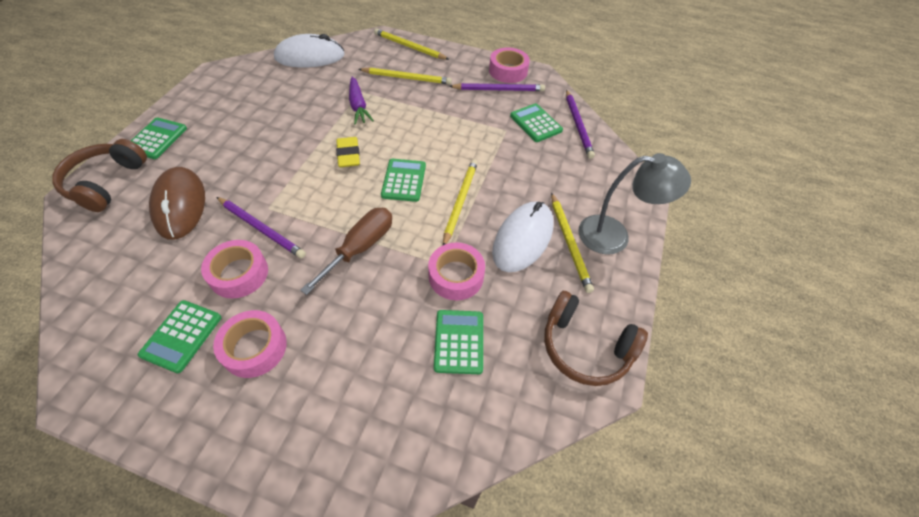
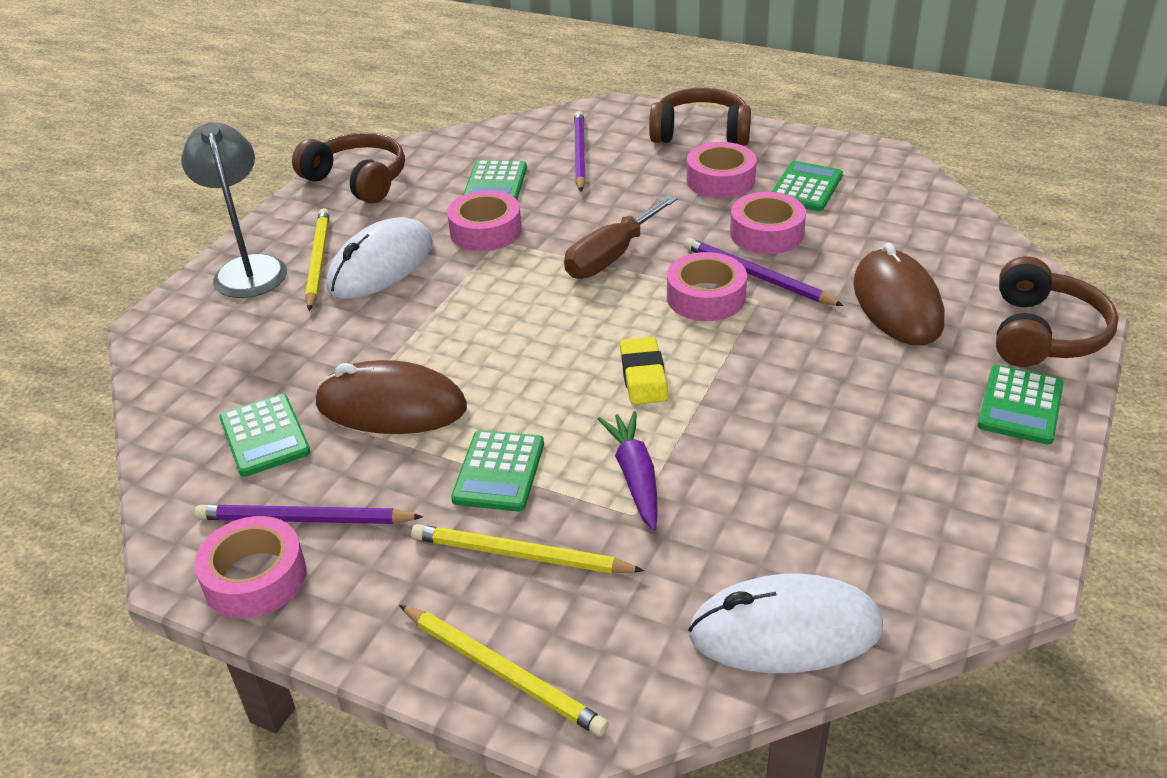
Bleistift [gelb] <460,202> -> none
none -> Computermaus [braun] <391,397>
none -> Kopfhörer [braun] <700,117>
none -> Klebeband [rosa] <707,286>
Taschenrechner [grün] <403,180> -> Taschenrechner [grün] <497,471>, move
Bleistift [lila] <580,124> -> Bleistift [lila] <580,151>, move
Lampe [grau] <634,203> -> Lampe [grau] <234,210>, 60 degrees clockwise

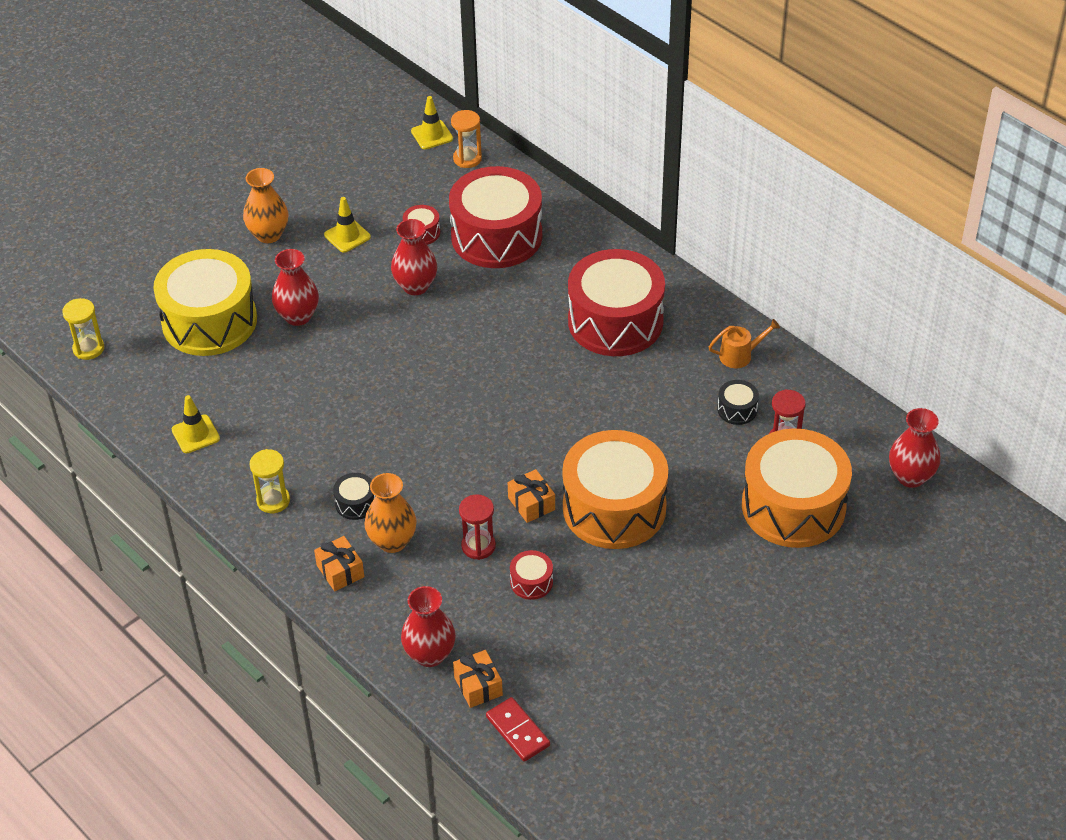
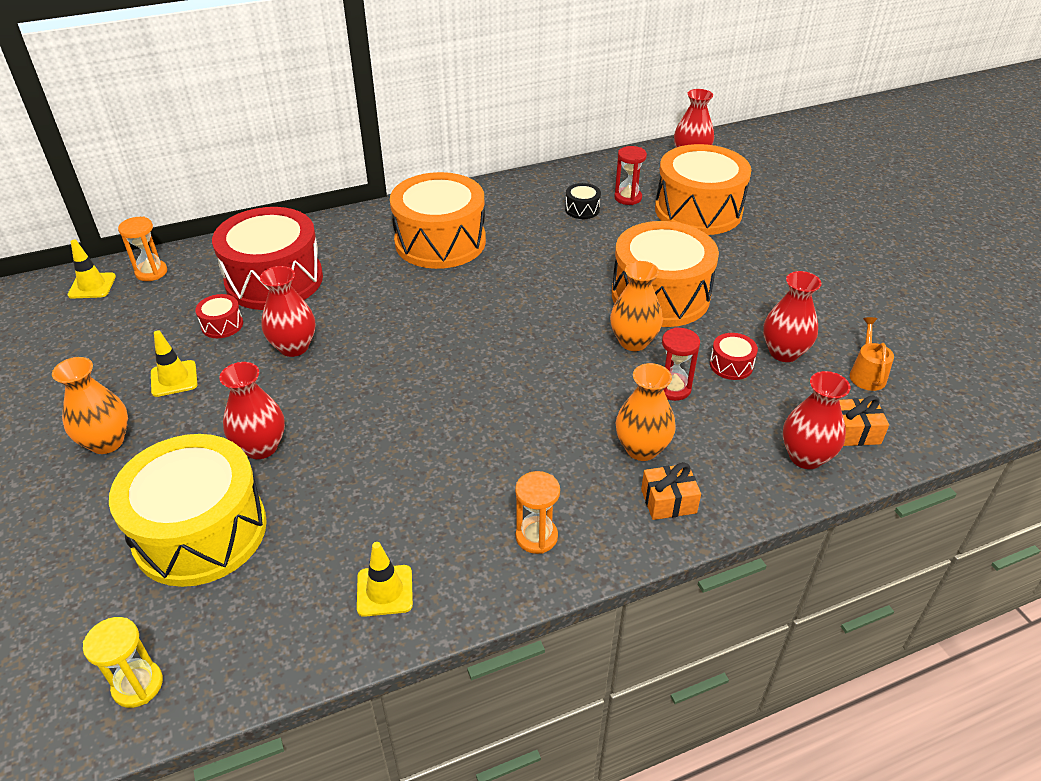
Trommel [schwarz] <354,496> -> none
Dominostein [rot] <518,729> -> none
none -> Vase [rot] <792,316>
Gießkanne [orange] <744,343> -> Gießkanne [orange] <872,354>, move
Geschenk [orange] <531,496> -> Vase [orange] <636,306>
Sanduhr [gelb] <269,481> -> Sanduhr [orange] <537,512>
Trommel [rot] <616,302> -> Trommel [orange] <438,220>

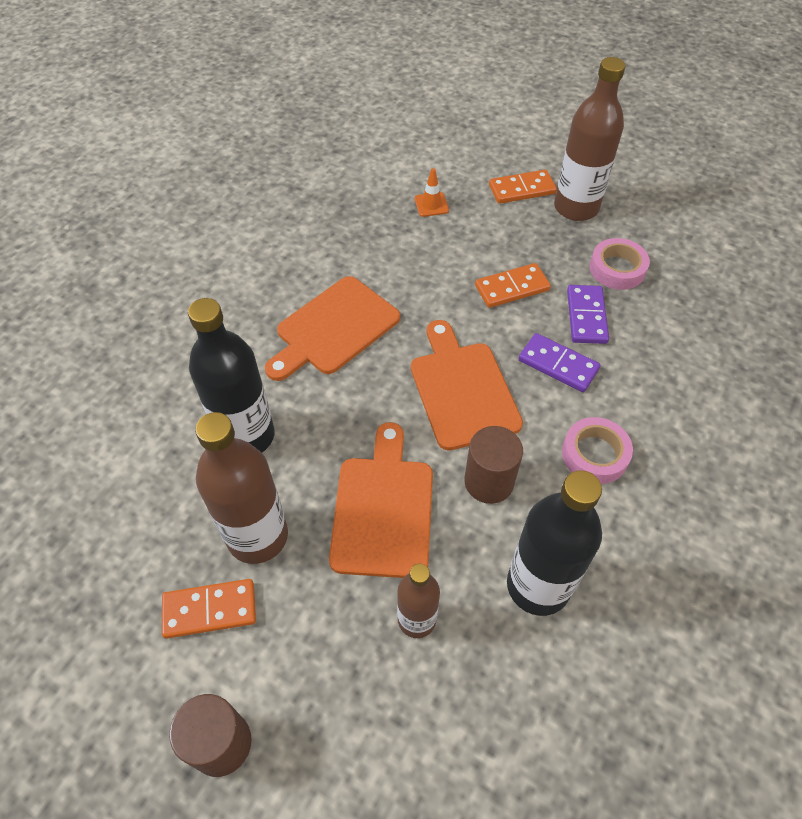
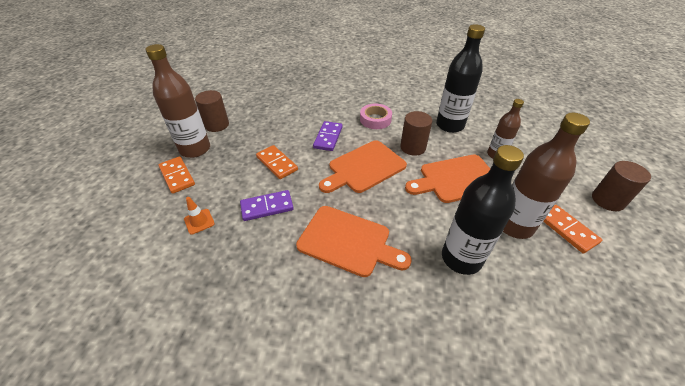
Klebeband [rosa] <620,264> -> none
none -> Vollzylinder [braun] <212,111>
Dominostein [lila] <588,314> -> Dominostein [lila] <267,205>, move

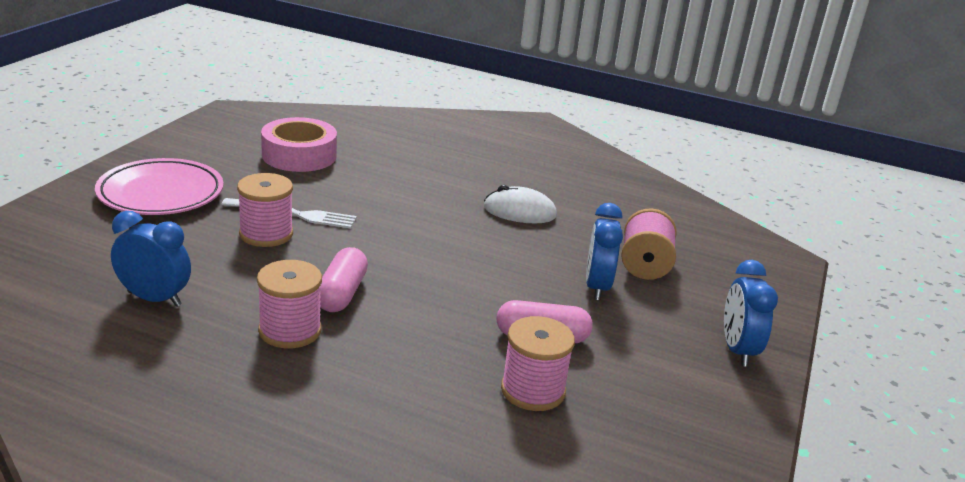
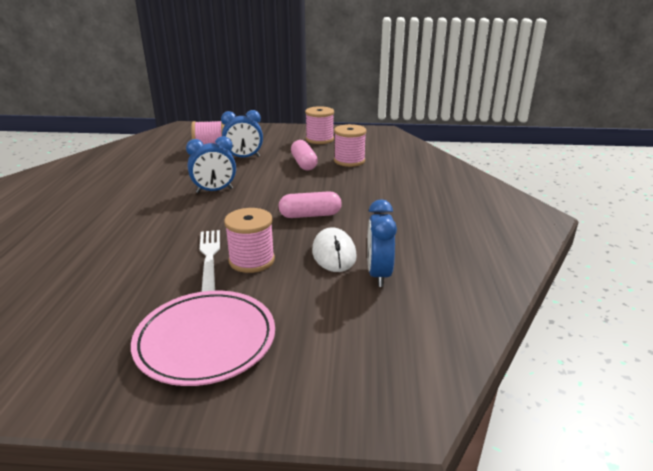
Klebeband [rosa] <299,144> -> none
Garnrolle [rosa] <289,304> -> Garnrolle [rosa] <319,125>, move
Computermaus [weiß] <520,204> -> Computermaus [weiß] <334,249>, move
Wecker [blau] <751,313> -> Wecker [blau] <211,164>, move

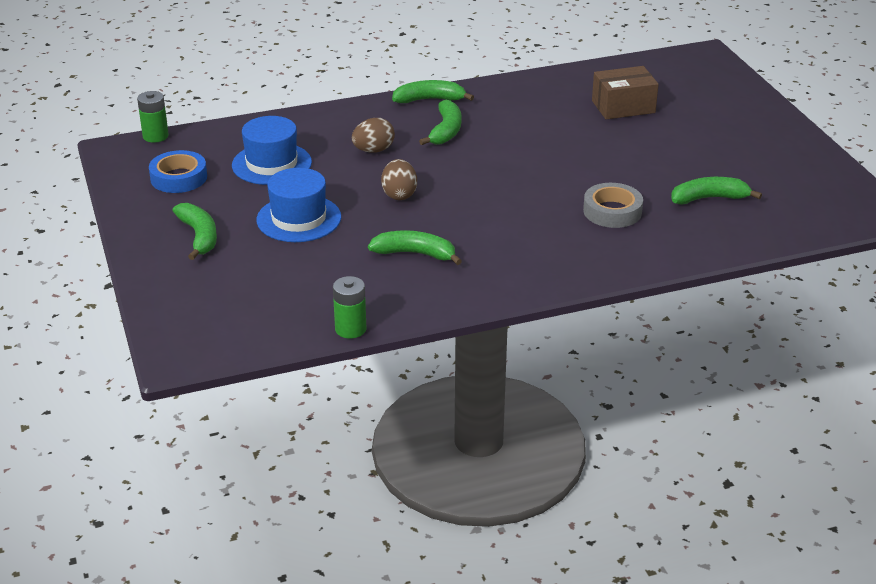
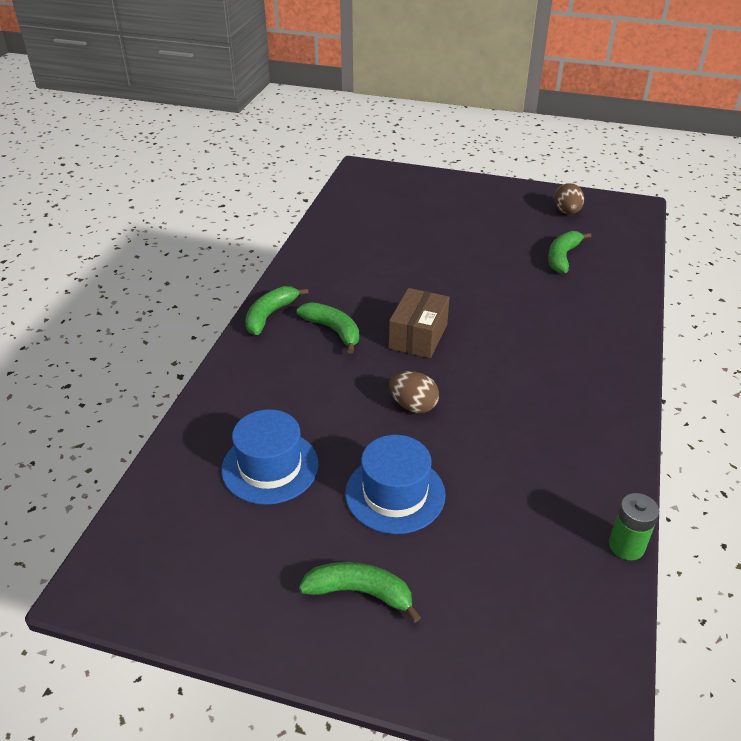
Batterie [grün] <153,117> -> none
Klebeband [blau] <178,171> -> none
Banane [grün] <415,247> -> none
Klebeband [grau] <613,205> -> none
Ei [braun] <373,135> -> Ei [braun] <569,198>, move
Schachtel [braun] <625,92> -> Schachtel [braun] <419,323>, move

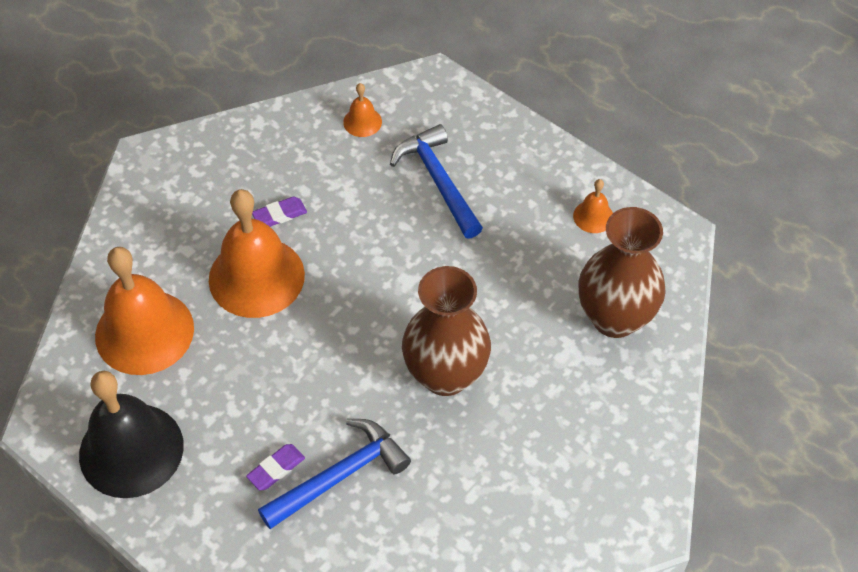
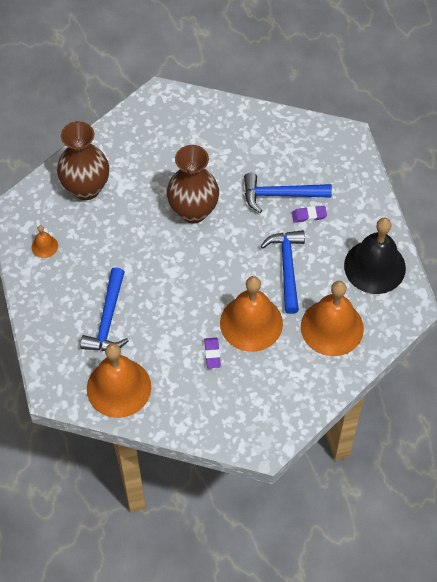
none -> Hammer [blau] <283,272>
Radiergummi [lila] <279,212> -> Radiergummi [lila] <212,353>, 75 degrees clockwise
Glocke [orange] <362,110> -> Glocke [orange] <119,380>, x2.29

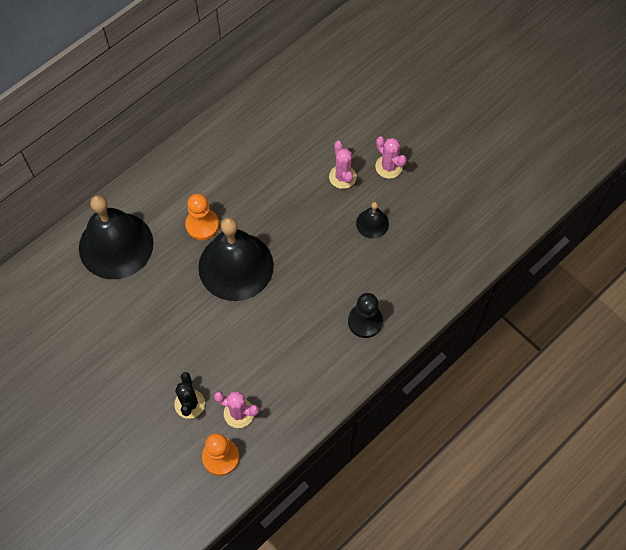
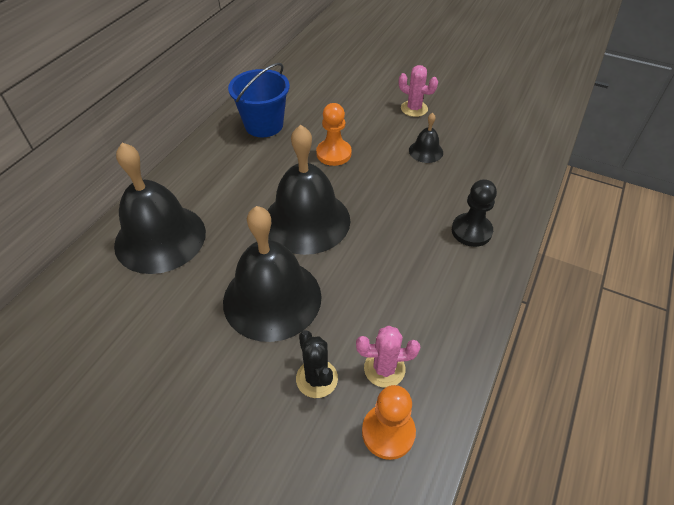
Kaktus [rosa] <343,165> -> none
none -> Glocke [schwarz] <272,274>
none -> Eimer [blau] <259,100>
Bauer [orange] <202,217> -> Bauer [orange] <334,134>, move

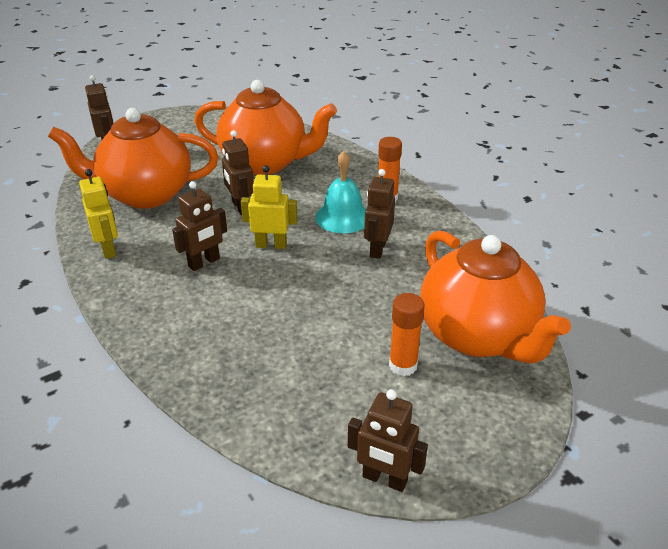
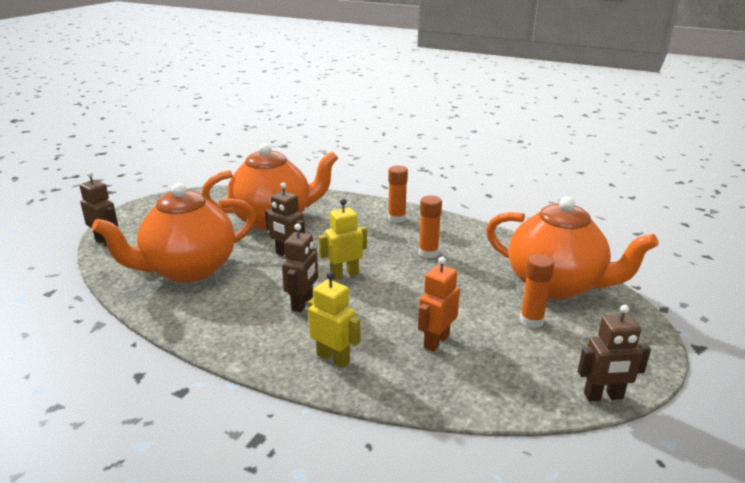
Glocke [türkis] <340,192> -> none
none -> Roboter [orange] <439,304>
Roboter [gelb] <98,214> -> Roboter [gelb] <334,319>, move
Roboter [braun] <379,214> -> Klebestift [orange] <430,226>

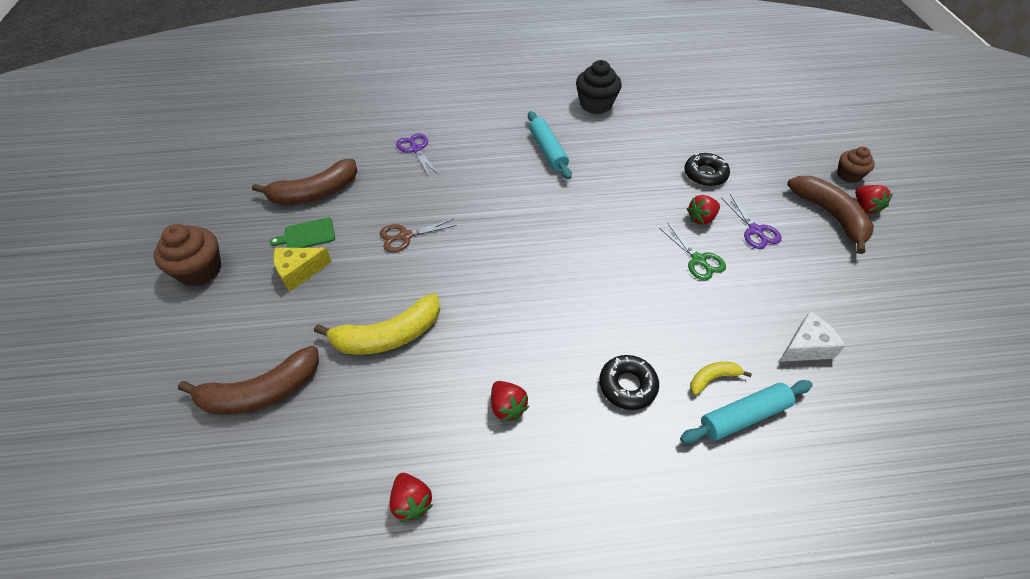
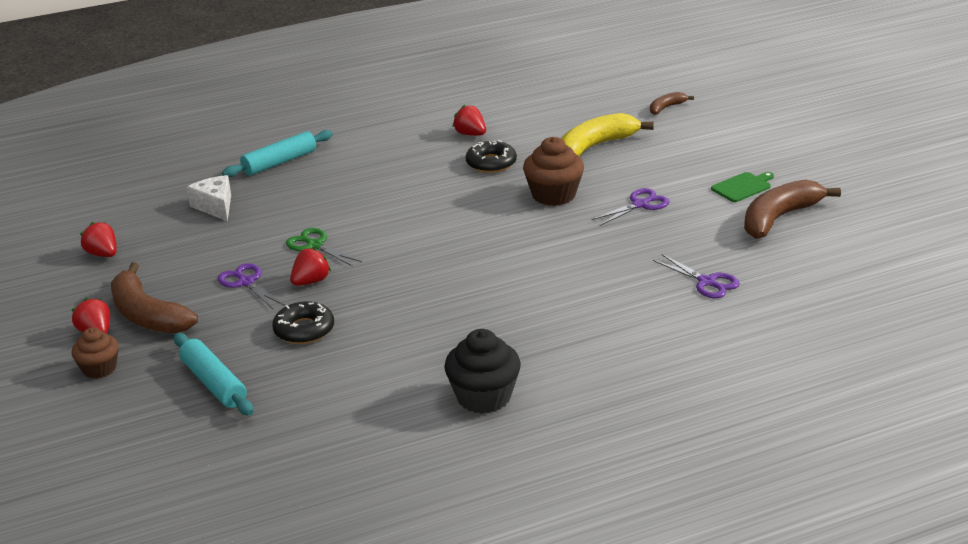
Käse [gelb] <302,269> -> none
Banane [gelb] <721,378> -> none
Muffin [braun] <187,255> -> Muffin [braun] <553,171>, move
Erdbeere [rot] <411,498> -> Erdbeere [rot] <98,239>, move
Nudelholz [türkis] <550,145> -> Nudelholz [türkis] <213,374>, move
Donut [schwarz] <629,382> -> Donut [schwarz] <491,156>, move
Schere [braun] <418,235> -> Schere [lila] <630,207>
Käse [weiß] <812,337> -> Käse [weiß] <209,198>, 105 degrees clockwise
Banane [braun] <248,380> -> Banane [braun] <672,103>, x0.49

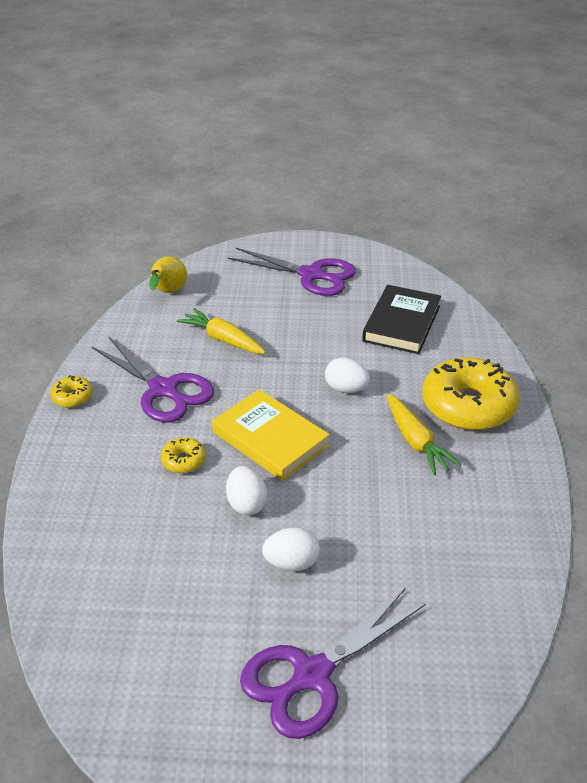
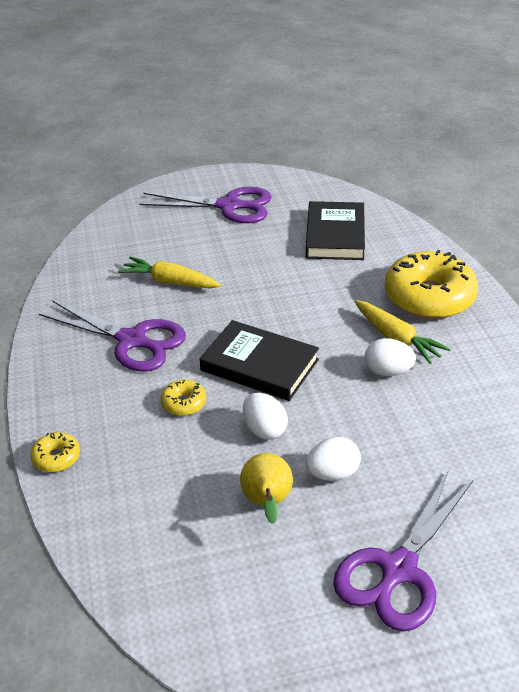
Donut [gelb] <71,391> -> Donut [gelb] <55,452>, move
Birne [gelb] <168,274> -> Birne [gelb] <266,488>, move
Ei [weiß] <347,375> -> Ei [weiß] <390,357>, move
Buch [gelb] <271,435> -> Buch [schwarz] <259,360>

